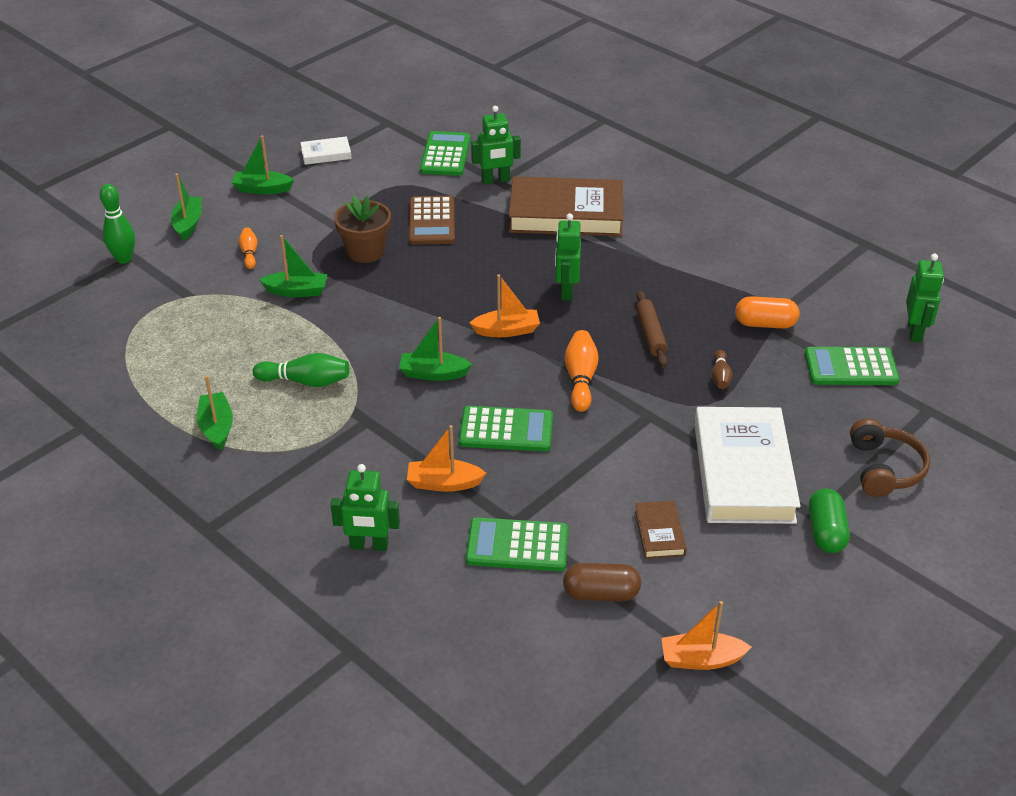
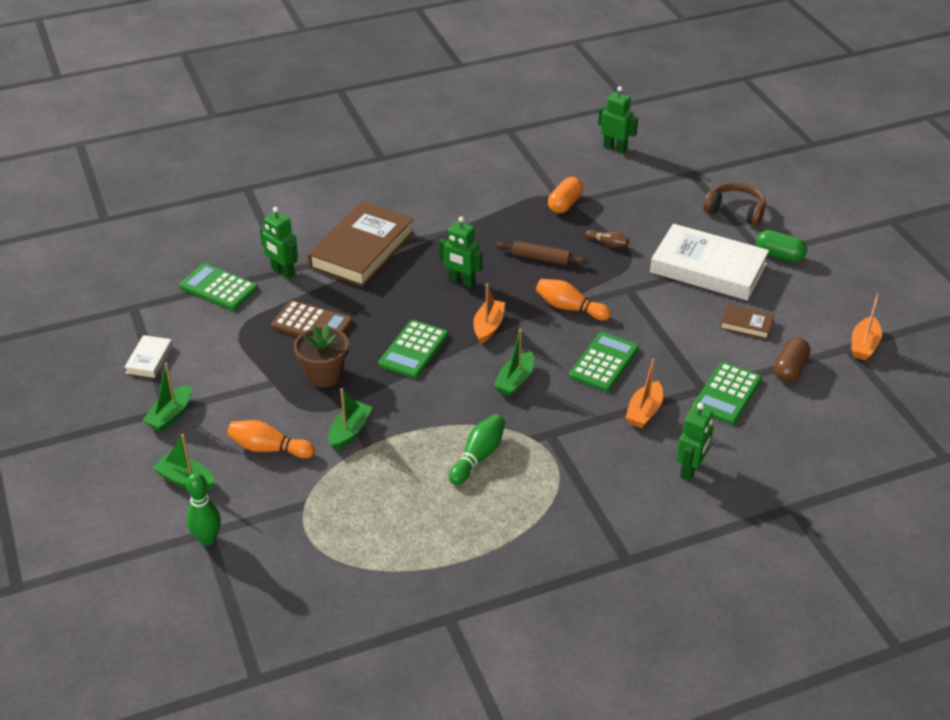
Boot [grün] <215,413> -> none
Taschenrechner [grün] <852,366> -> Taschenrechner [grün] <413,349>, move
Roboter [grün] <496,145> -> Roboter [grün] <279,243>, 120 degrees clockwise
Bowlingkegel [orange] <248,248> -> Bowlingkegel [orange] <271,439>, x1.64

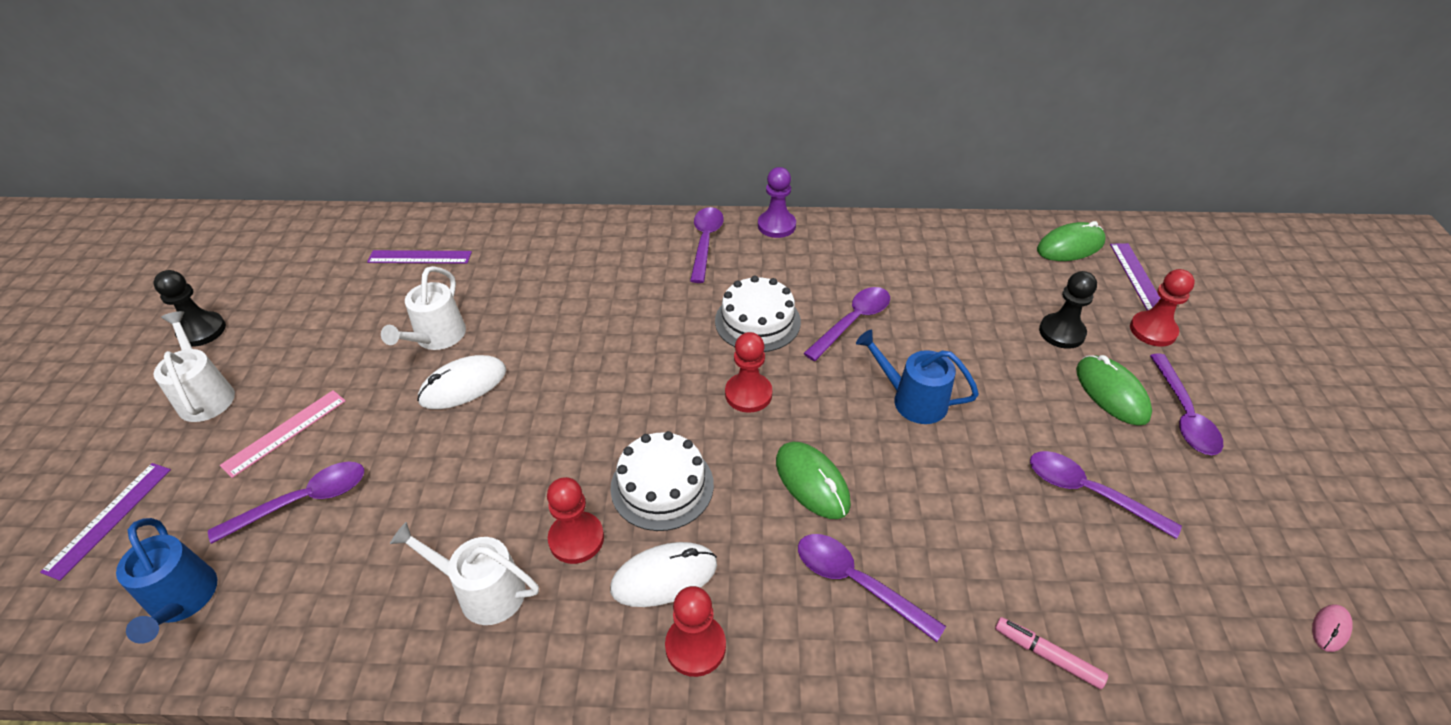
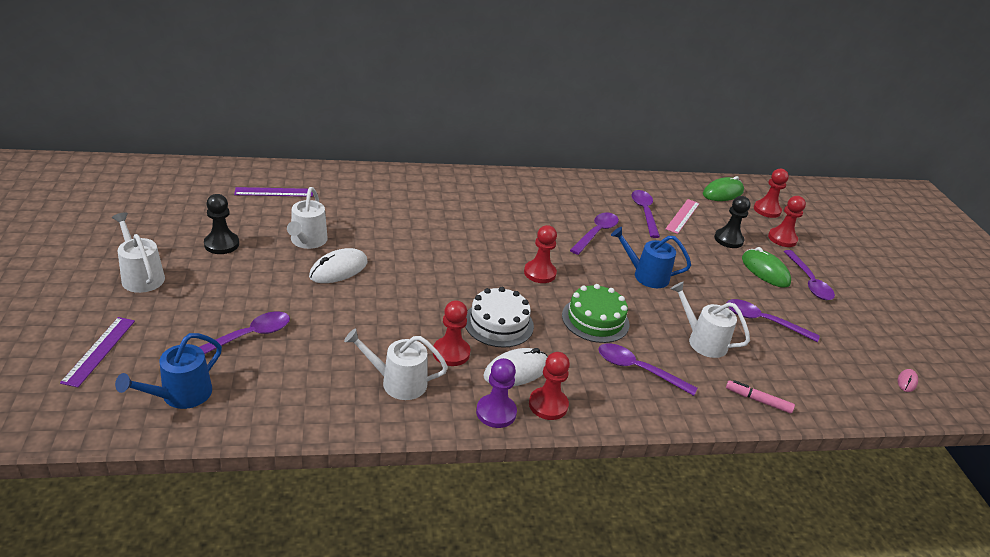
Kuchen [weiß] <758,313> -> none
none -> Gießkanne [weiß] <710,320>
Bauer [schwarz] <189,308> -> Bauer [schwarz] <221,224>, move
Lineal [rosa] <283,434> -> Lineal [rosa] <682,216>, move
Löffel [lila] <707,245> -> Löffel [lila] <646,214>, move
Bauer [lila] <777,202> -> Bauer [lila] <496,393>, move
Computermaus [grün] <813,480> -> Kuchen [grün] <596,313>
Lineal [lila] <1135,276> -> Bauer [rot] <771,193>
Gießkanne [blau] <166,581> -> Gießkanne [blau] <168,371>, 75 degrees clockwise

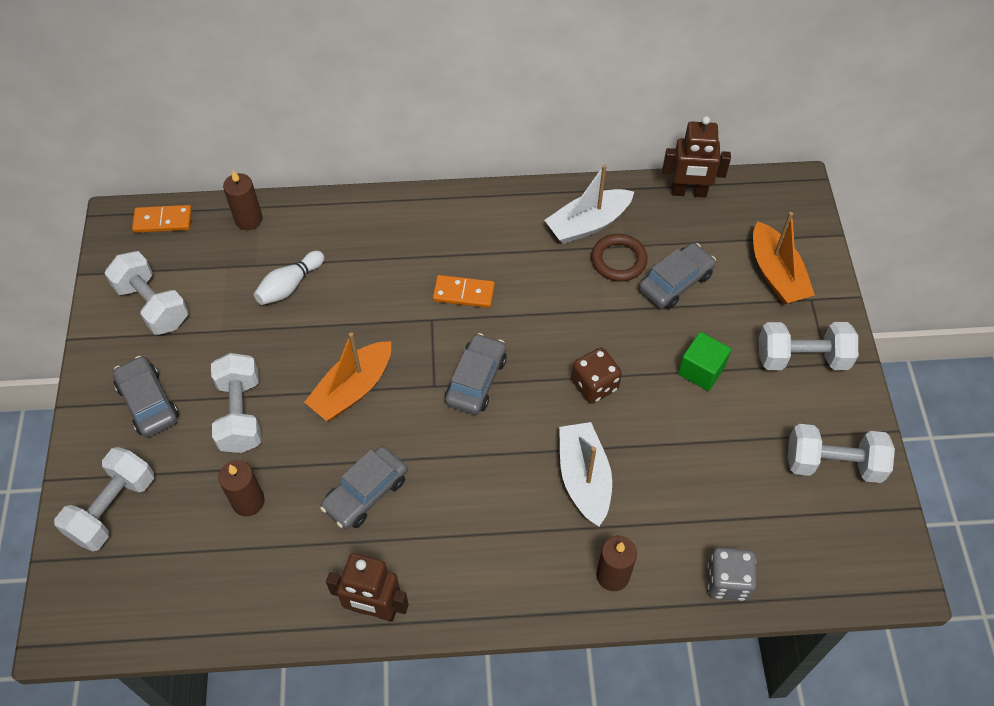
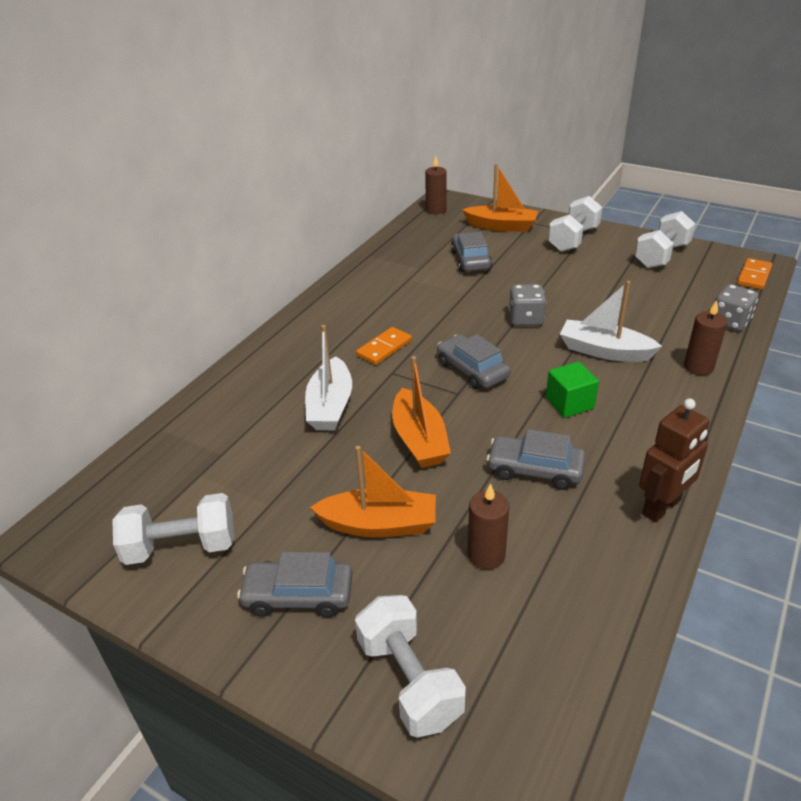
Bowlingkegel [weiß] <289,278> -> none
Ring [braun] <619,258> -> none
Roboter [braun] <697,156> -> none
Dominostein [orange] <162,219> -> Dominostein [orange] <754,274>, move
Kerze [braun] <243,200> -> Kerze [braun] <436,185>, move
Boot [weiß] <589,204> -> Boot [weiß] <328,377>, move
Kubus [grün] <704,361> -> Kubus [grün] <572,390>, move
Hantel [weiß] <236,403> -> Boot [orange] <373,491>
Spielwürfel [braun] <596,376> -> Spielwürfel [grau] <527,305>
Auto [grau] <364,488> -> Auto [grau] <536,459>, 120 degrees clockwise

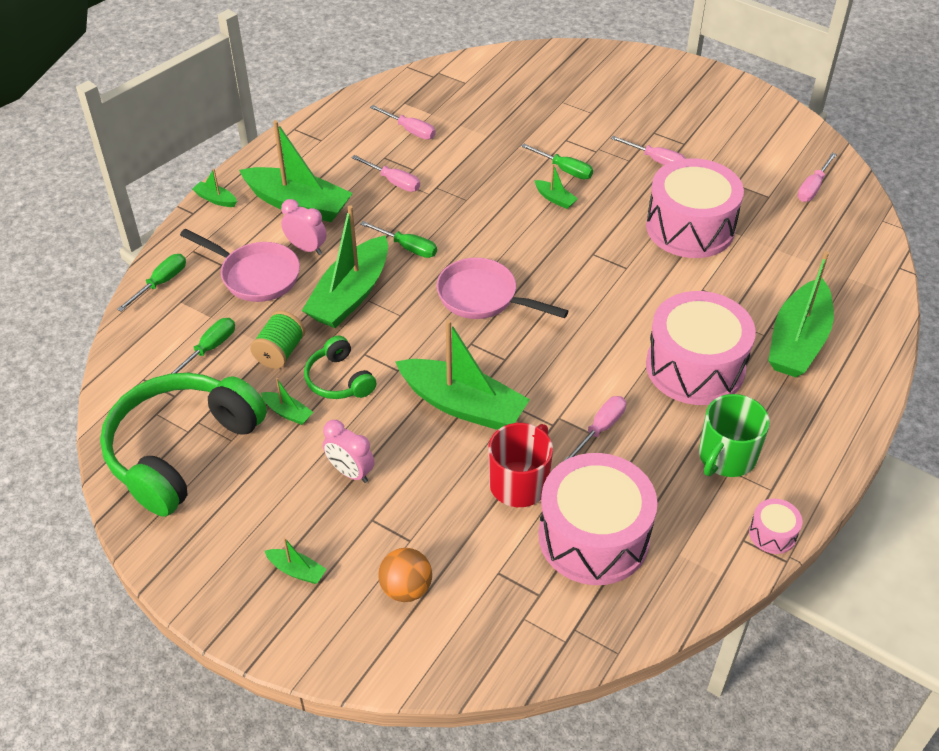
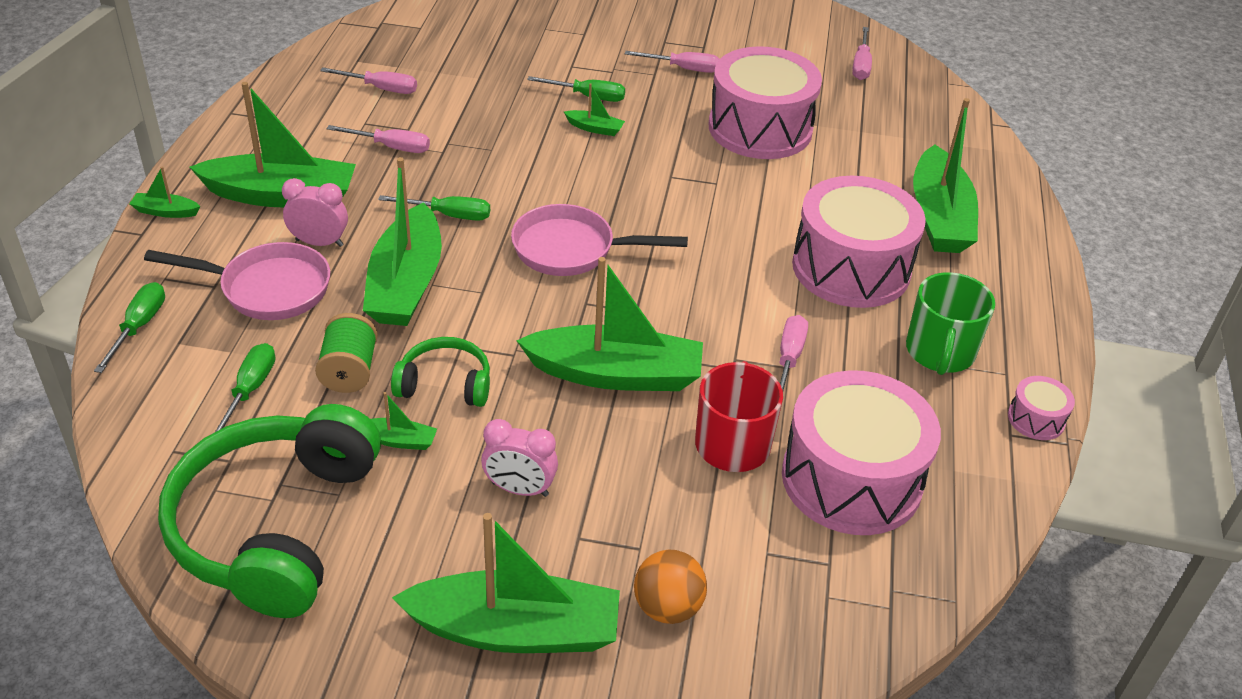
Kopfhörer [grün] <340,367> -> Kopfhörer [grün] <440,372>, 150 degrees clockwise
Boot [grün] <296,560> -> Boot [grün] <506,583>, x2.36

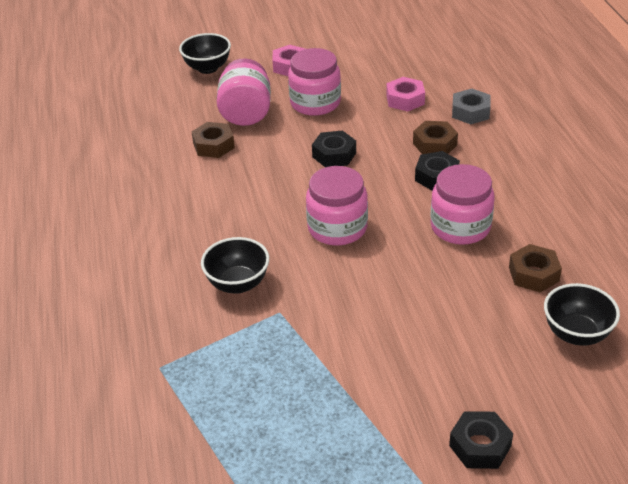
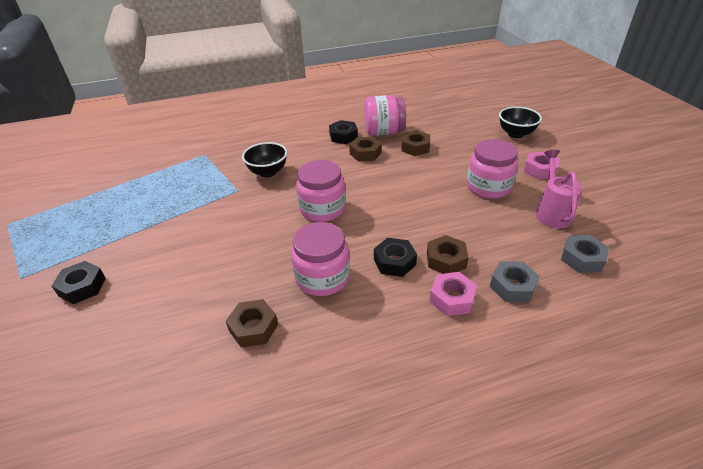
Schüssel [schwarz] <582,314> -> none
none -> Sechskantmutter [braun] <365,149>
none -> Gießkanne [rosa] <559,189>
none -> Sechskantmutter [grau] <585,254>
Einmachglas [rosa] <244,92> -> Einmachglas [rosa] <385,115>, move
Sechskantmutter [schwarz] <334,149> -> Sechskantmutter [schwarz] <343,132>, move
Sechskantmutter [rosa] <405,94> -> Sechskantmutter [rosa] <453,294>, move

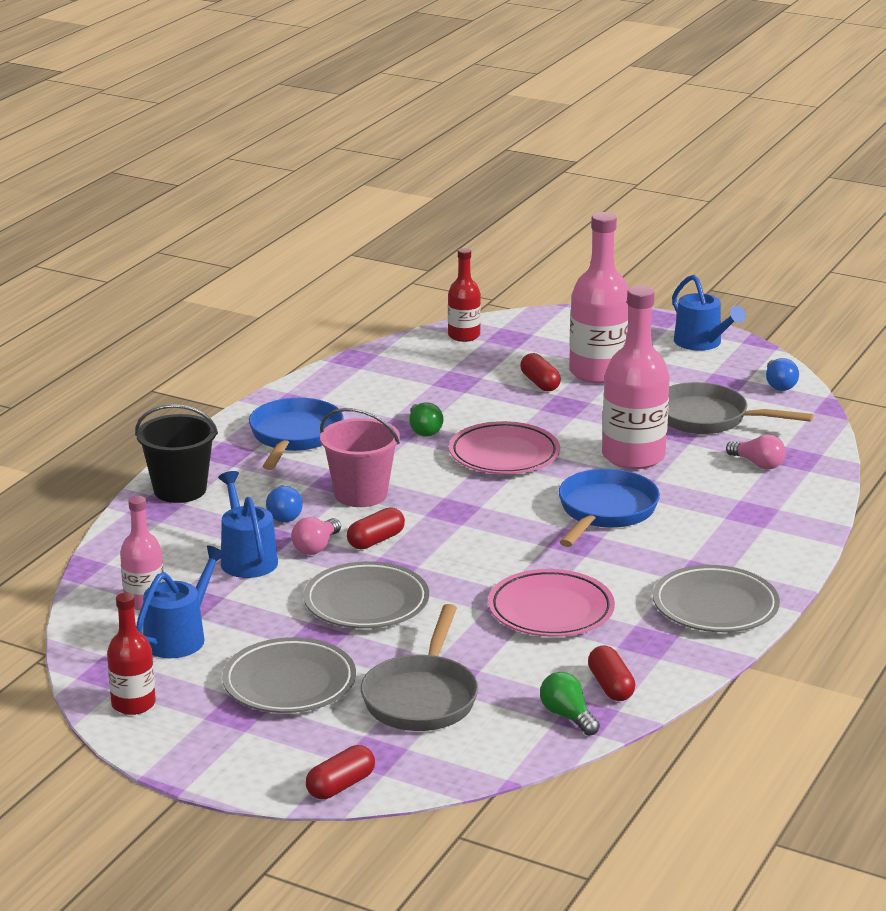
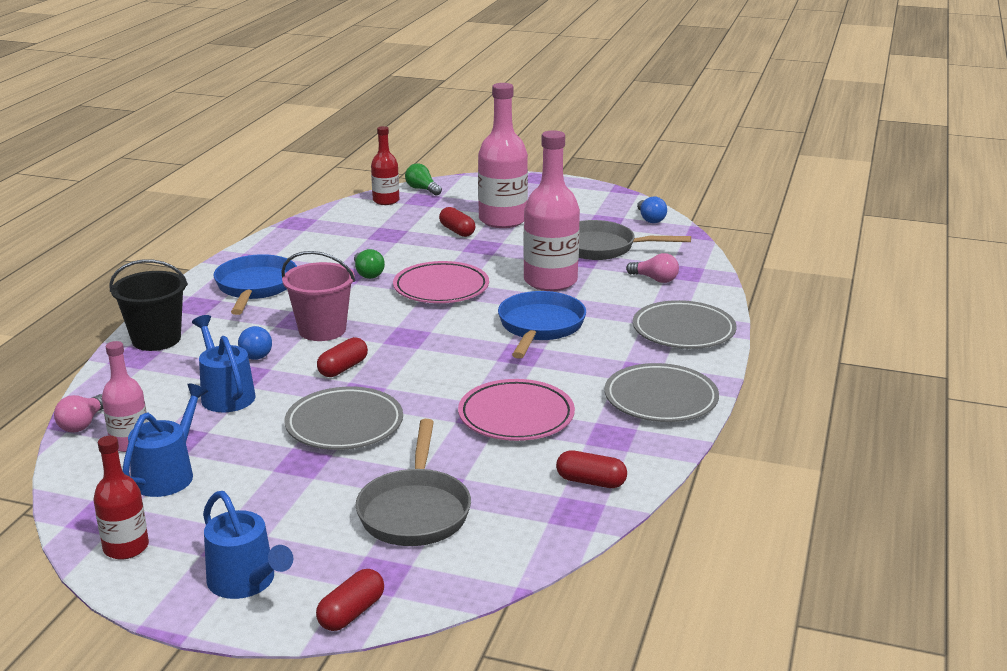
Teller [grau] <289,675> -> Teller [grau] <685,324>, move
Glühbirne [rosa] <316,536> -> Glühbirne [rosa] <78,413>, move
Glühbirne [grün] <570,704> -> Glühbirne [grün] <423,179>, move
Gießkanne [blau] <709,313> -> Gießkanne [blau] <248,545>, move
Kapsel [rot] <611,673> -> Kapsel [rot] <591,469>, 45 degrees counterclockwise

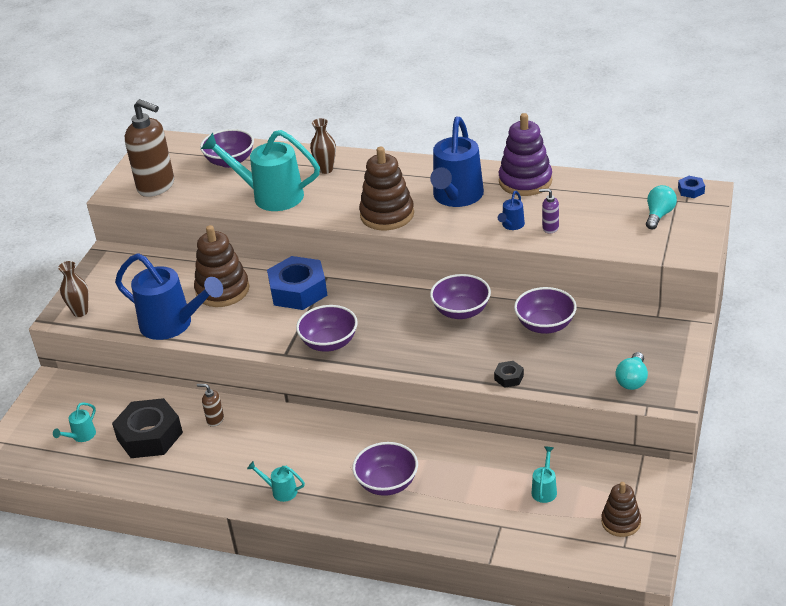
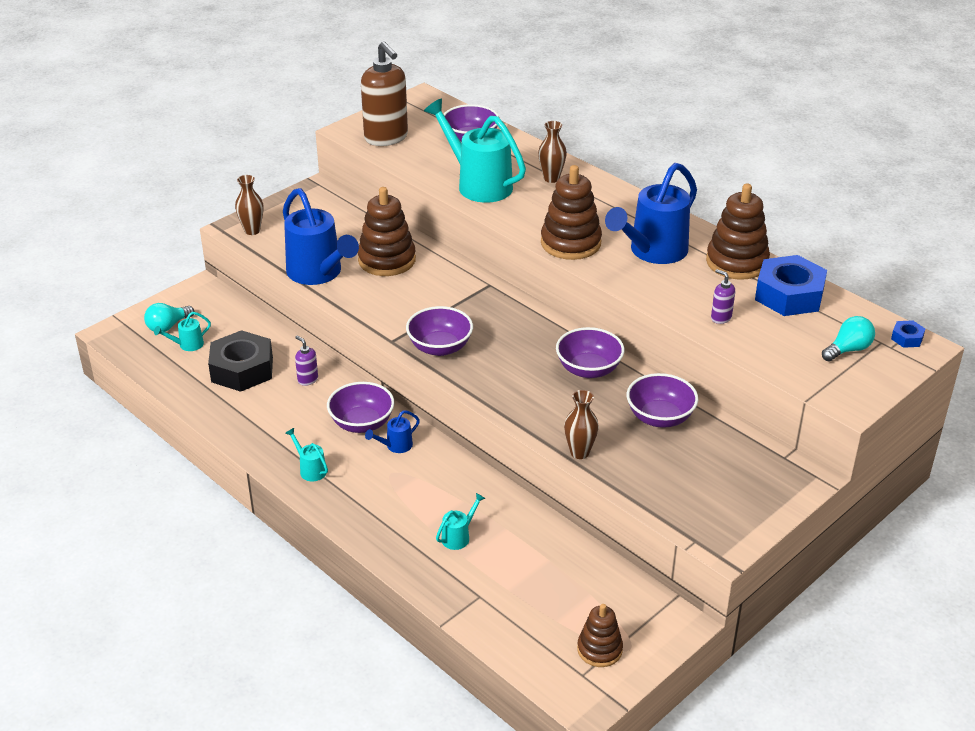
Sechskantmutter [blau] <297,283> -> Sechskantmutter [blau] <791,285>, move
Schüssel [lila] <385,469> -> Schüssel [lila] <360,407>, move
Gießkanne [blau] <511,210> -> Gießkanne [blau] <392,431>, move
Gießkanne [türkis] <544,474> -> Gießkanne [türkis] <461,521>, move
Glühbirne [türkis] <631,371> -> Glühbirne [türkis] <169,317>, move
Sechskantmutter [schwarz] <509,374> -> Vase [braun] <581,424>
Seifenspender [braun] <210,405> -> Seifenspender [lila] <306,361>
Stapelspielzeug [lila] <525,154> -> Stapelspielzeug [braun] <738,232>

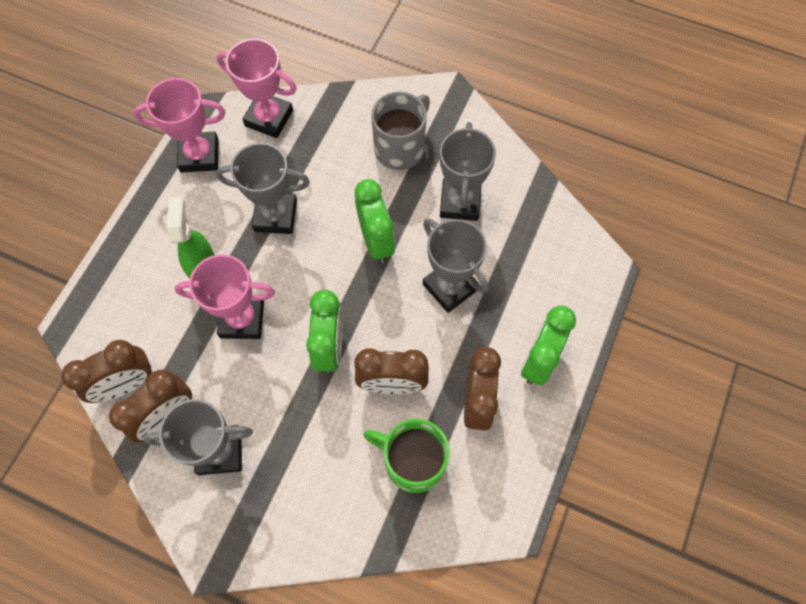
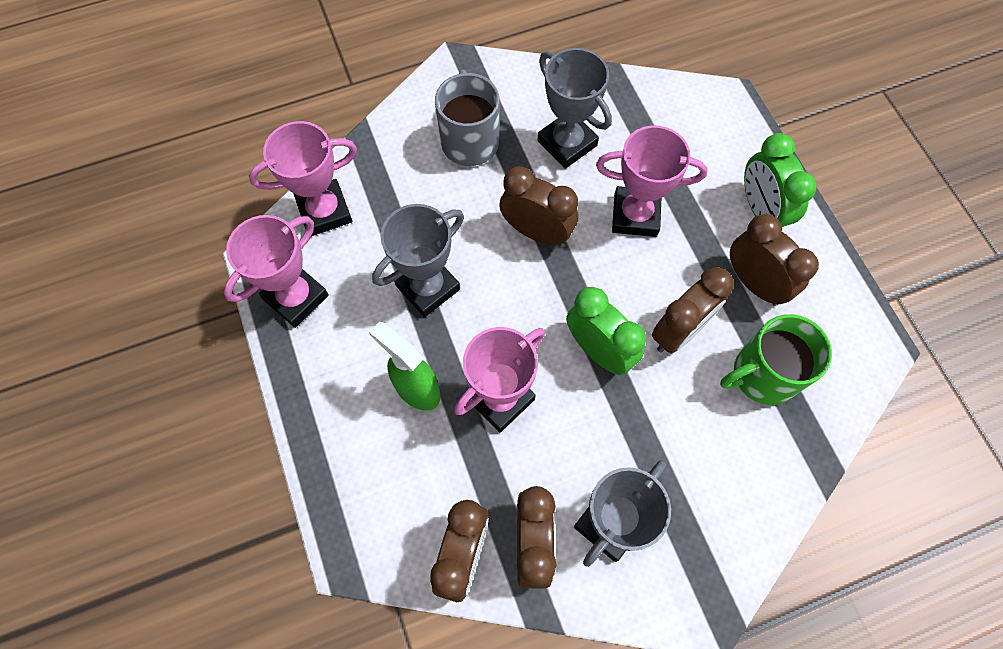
Wecker [grün] <375,221> -> Wecker [braun] <538,206>
Pokal [grau] <456,266> -> Pokal [rosa] <652,181>

